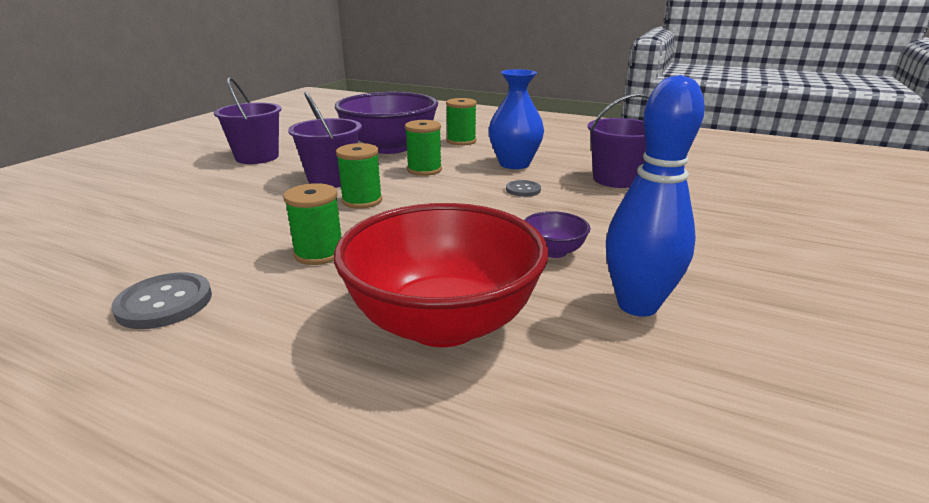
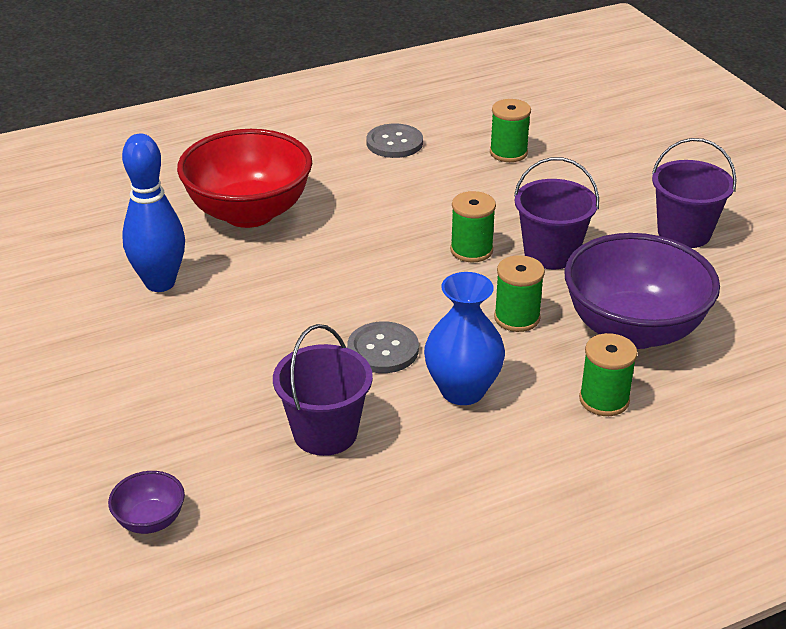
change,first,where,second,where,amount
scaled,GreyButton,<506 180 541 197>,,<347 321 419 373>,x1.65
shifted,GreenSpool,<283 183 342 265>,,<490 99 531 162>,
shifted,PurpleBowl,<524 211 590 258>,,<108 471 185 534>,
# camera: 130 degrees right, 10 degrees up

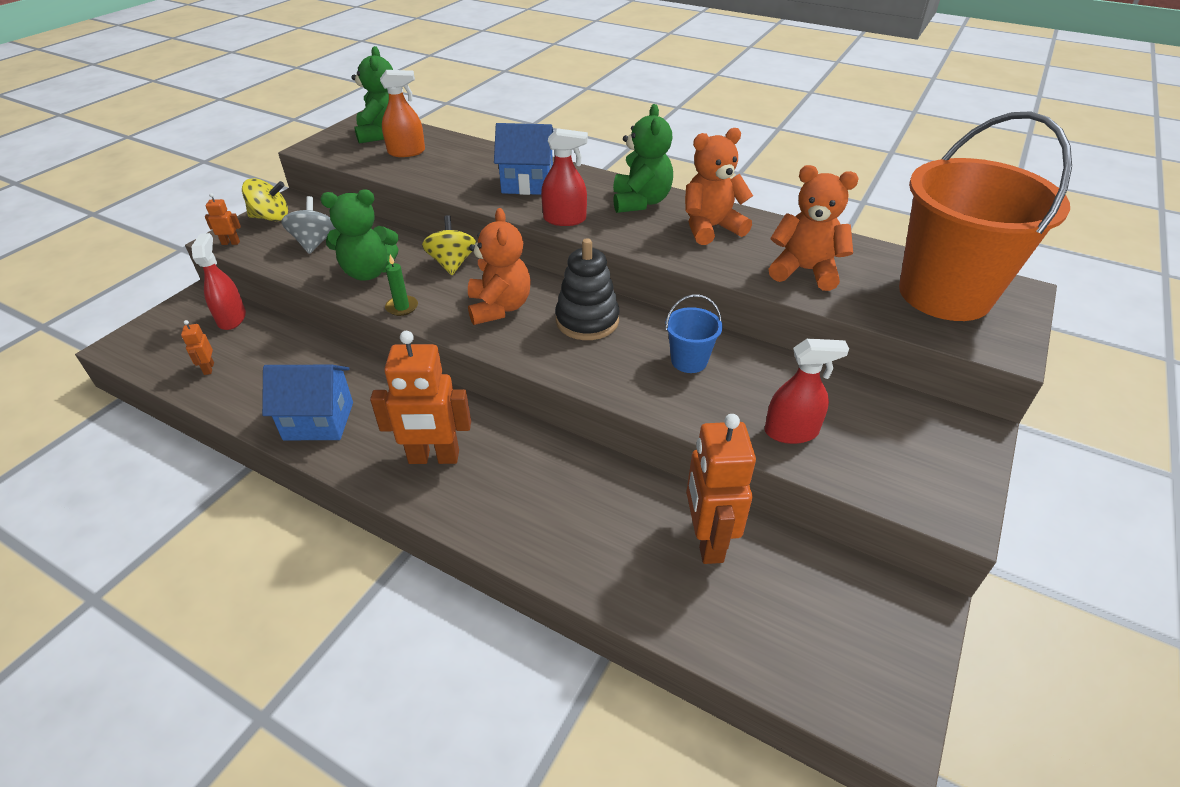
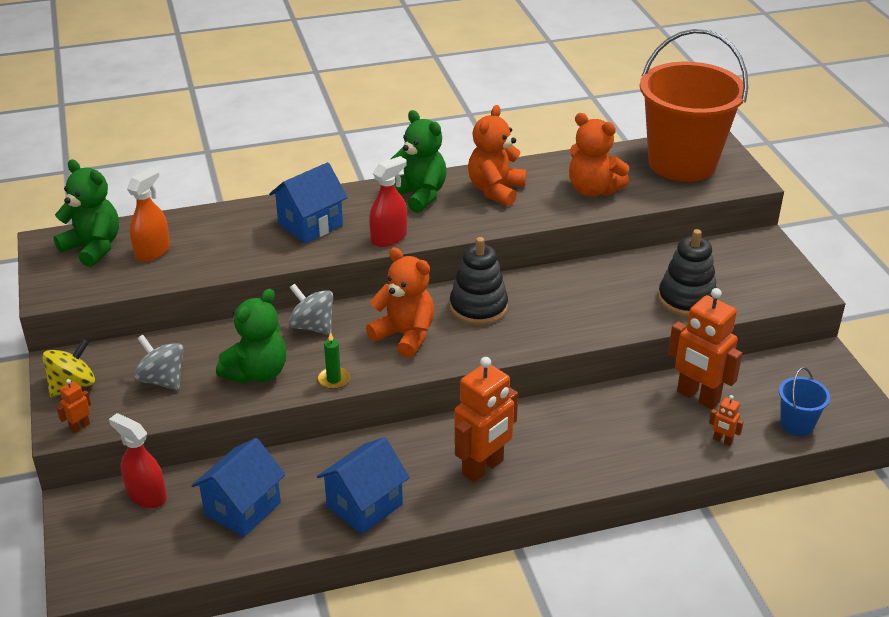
change,first,where,second,where,amount
rotated,OrangeTeddyBear,<769 165 859 291>,,<569 113 629 197>,120 degrees counterclockwise
repainted,YellowSpinningTop,<422 215 477 275>,GreySpinningTop,<288 284 333 335>,
shifted,BlueBucket,<665 294 723 373>,,<779 367 830 436>,
shifted,OrangeRobot,<181 320 214 375>,,<709 395 744 446>,
swapped,RedSprayBottle,<765 339 849 444>,BlackStackingToy,<658 229 717 317>,
new,,,BlueHouse,<191 438 285 537>,
# camera: 45 degrees left, 5 degrees down

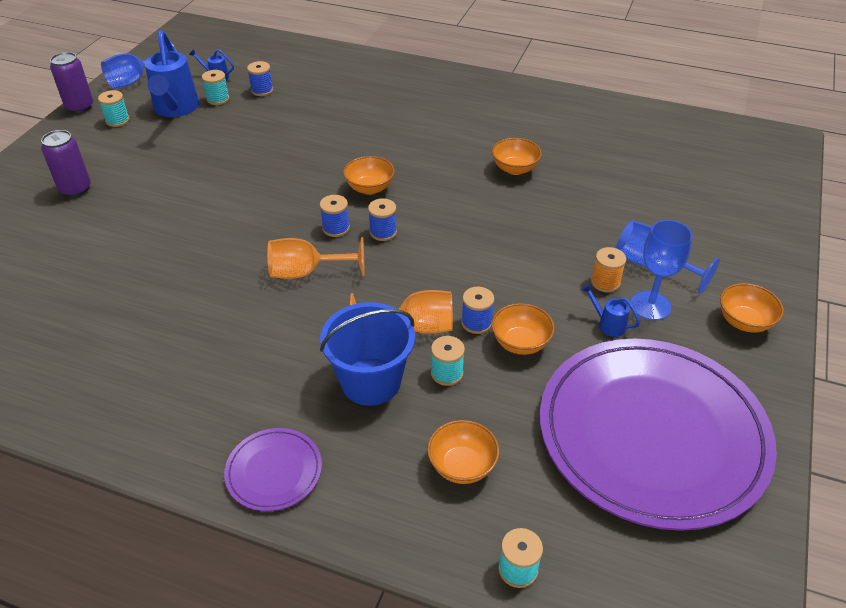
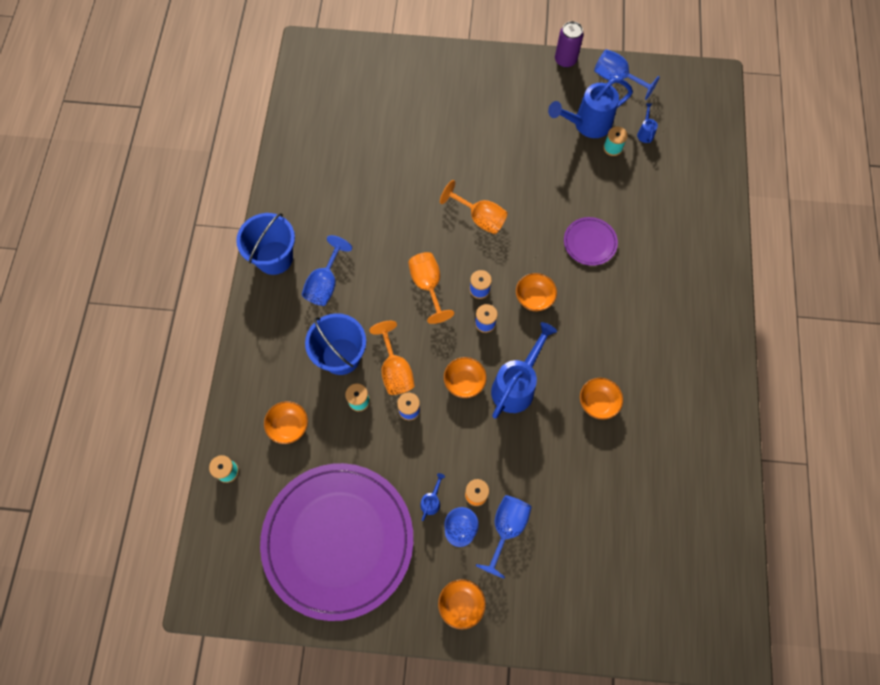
change,first,where,second,where,amount
gone,BlueSpool,<247 61 273 96>,,,
gone,TurquoiseSpool,<98 90 130 127>,,,
gone,PurpleCan,<41 130 91 197>,,,
shifted,OrangeBowl,<492 303 555 355>,,<444 357 487 398>,
shifted,PurplePlate,<224 428 322 511>,,<564 217 618 266>,
new,,,OrangeGoblet,<440 180 508 234>,
new,,,BlueBucket,<236 213 295 275>,
new,,,BlueGoblet,<302 235 352 306>,
new,,,BlueWateringCan,<491 322 557 419>,
# camera: 75 degrees right, 25 degrees up

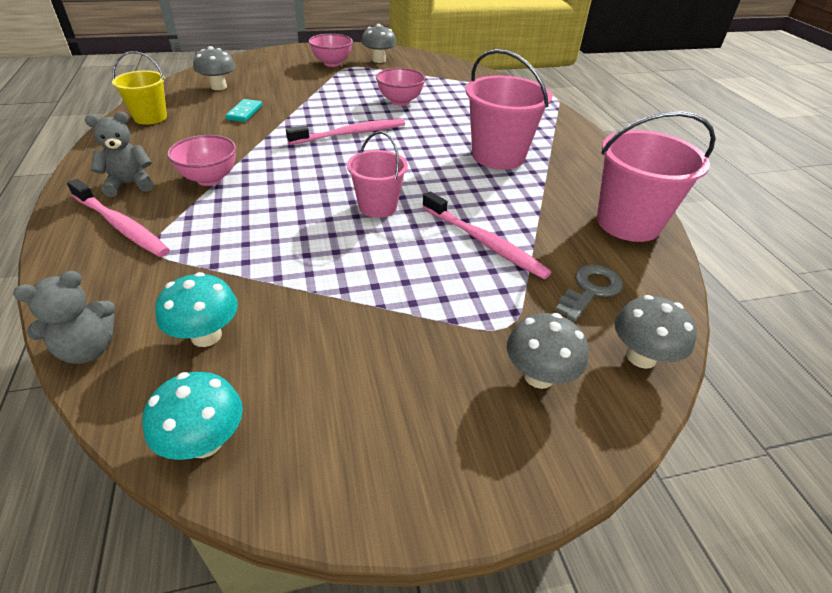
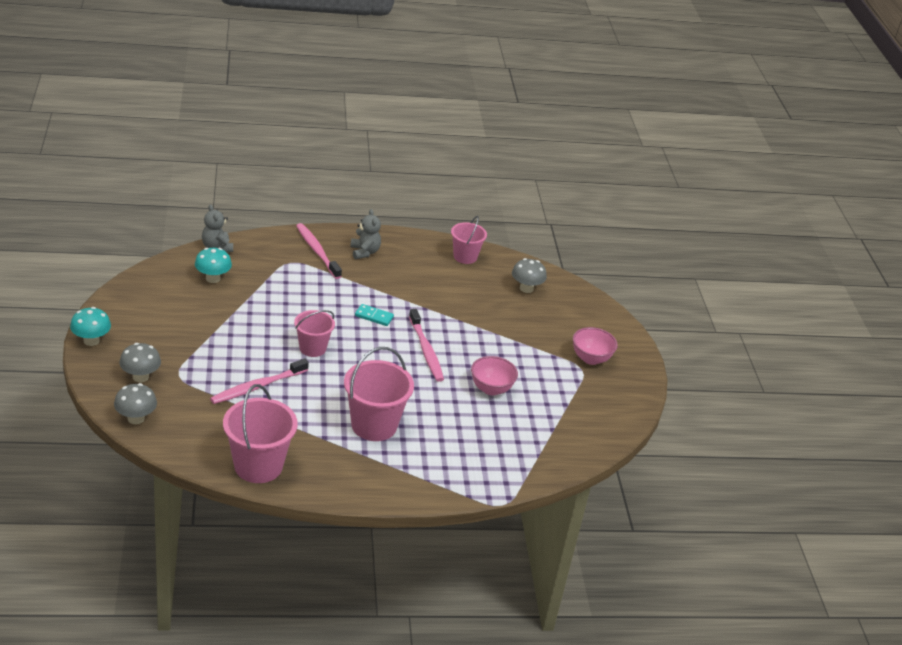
change,first,where,second,where,amount
gone,GreyMushroom,<361 24 396 63>,,,
repainted,YellowBucket,<112 51 167 125>,PinkBucket,<451 216 487 264>,
shifted,TurquoiseDomino,<225 99 262 122>,,<355 304 394 326>,
gone,PinkBowl,<167 135 236 186>,,,
rotated,PinkToothbrush,<67 179 170 257>,,<296 223 342 279>,105 degrees clockwise
gone,GreyKey,<555 265 623 321>,,,
shifted,TurquoiseMushroom,<142 372 243 460>,,<70 307 111 346>,
# camera: 95 degrees right, 5 degrees down

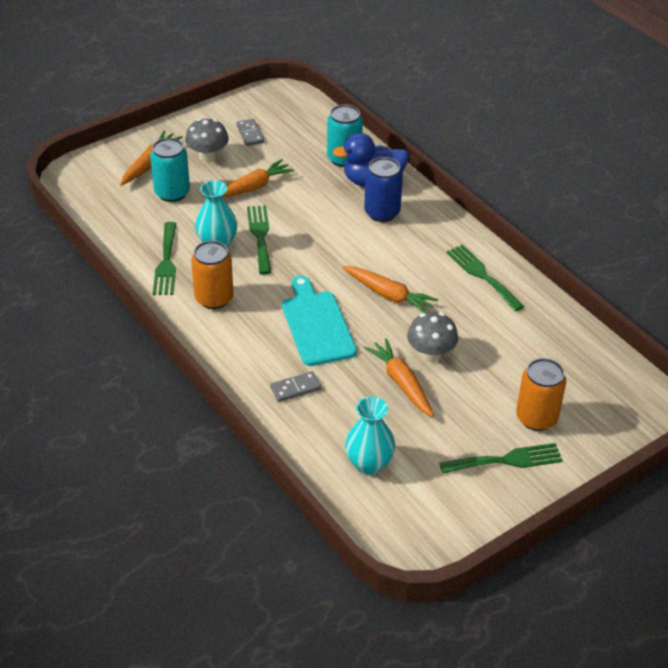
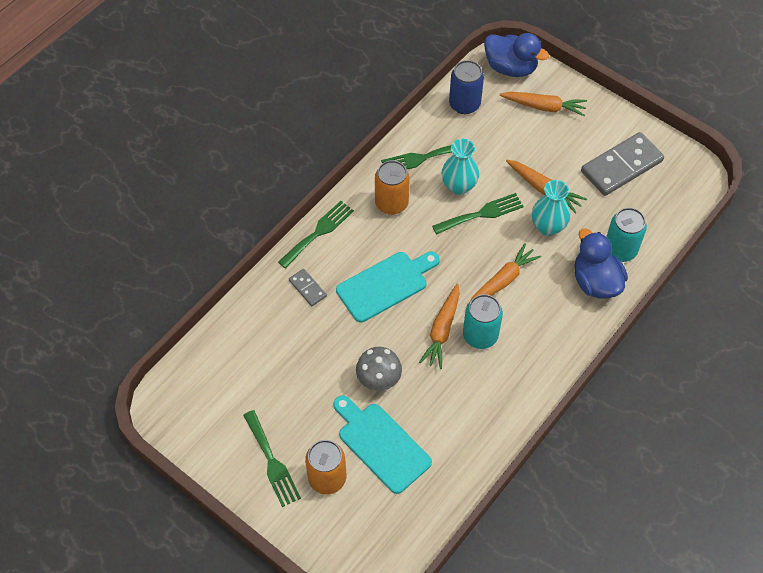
change,first,where,second,where,amount
gone,GreyMushroom,<185 118 229 162>,,,
scaled,GreyDomino,<236 119 264 146>,,<581 132 664 196>,x2.10
shifted,TurquoiseCan,<150 138 190 202>,,<463 294 503 349>,
shifted,BlueCan,<364 157 403 222>,,<449 60 484 114>,
shifted,GreenFork,<446 244 525 311>,,<278 201 354 269>,
shifted,OrangeCarrot,<364 338 434 417>,,<470 243 541 301>,
shifted,TurquoiseVase,<345 397 395 475>,,<532 180 570 236>,
new,,,BlueDuck,<484 33 549 77>,
new,,,TurquoiseCuttingBoard,<333 395 432 494>,
# camera: 75 degrees right, 15 degrees up

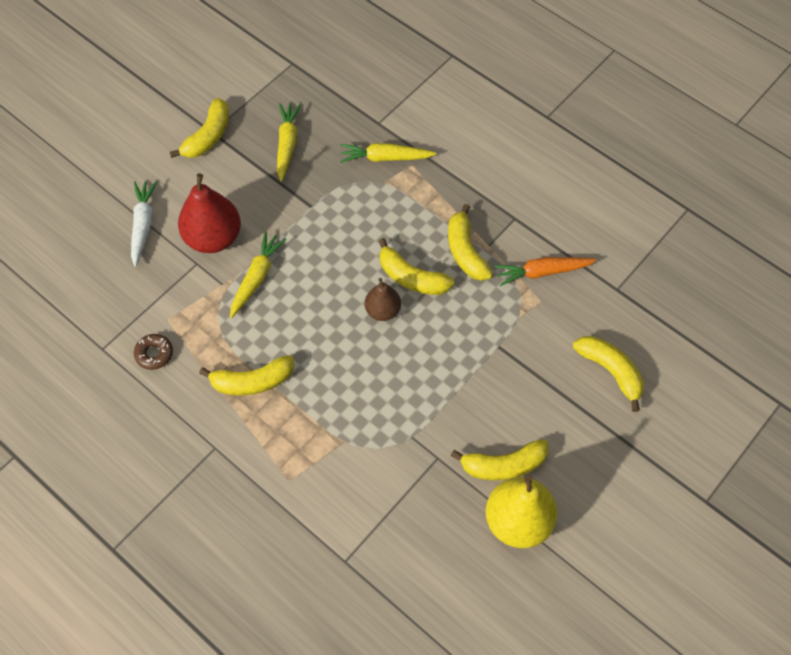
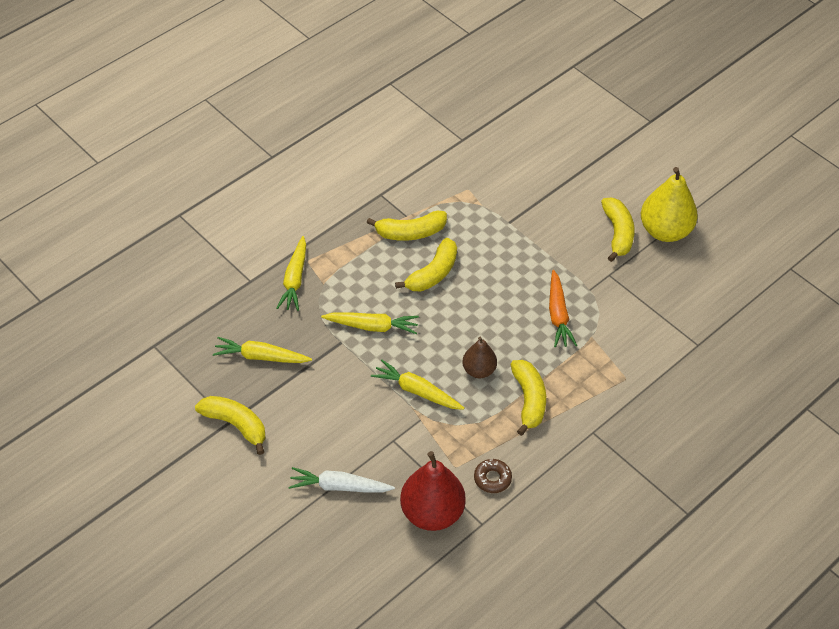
change,first,where,second,where,amount
shifted,RedPear,<178 173 241 253>,,<400 451 466 531>,
shifted,OrangeCarrot,<495 257 597 286>,,<549 270 577 347>,
shifted,BrownPear,<365 278 401 321>,,<462 337 497 378>,
gone,YellowBanana,<573 336 644 412>,,,
new,,,YellowCarrot,<321 312 419 334>,
# camera: 85 degrees left, 10 degrees down

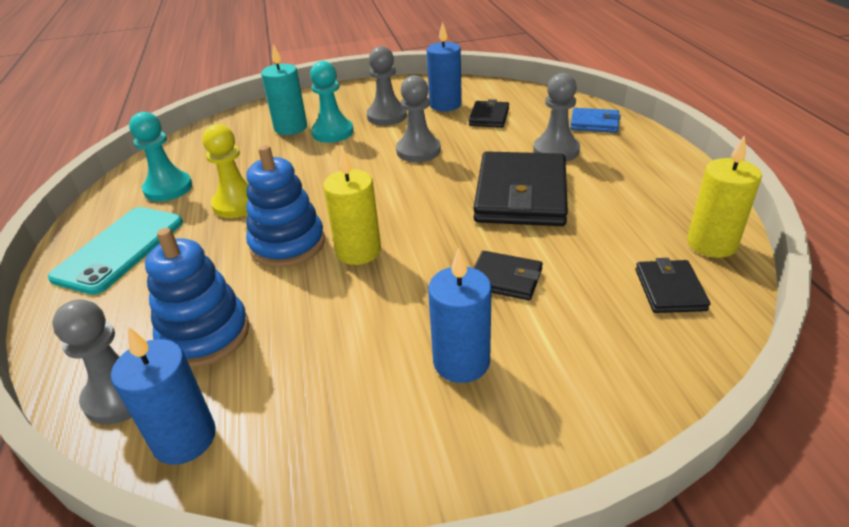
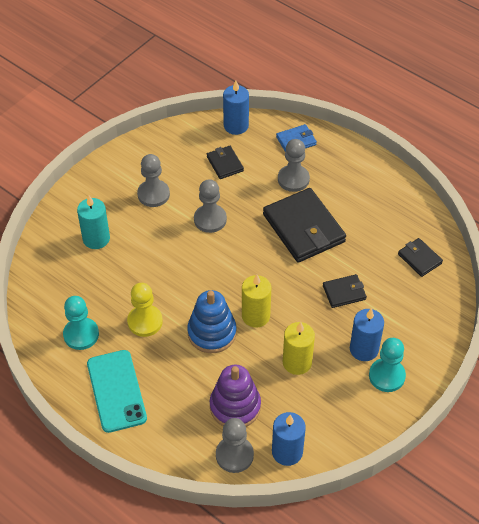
change,first,where,second,where,amount
shifted,BlueCandle,<427 22 462 111>,,<223 81 249 135>,
shifted,TurquoisePawn,<310 61 354 143>,,<369 338 406 392>,
shifted,YellowCandle,<687 135 762 258>,,<283 322 315 375>,
repainted,BlueStackingToy,<145 228 249 368>,PurpleStackingToy,<210 365 261 427>,
# camera: 40 degrees left, 15 degrees up

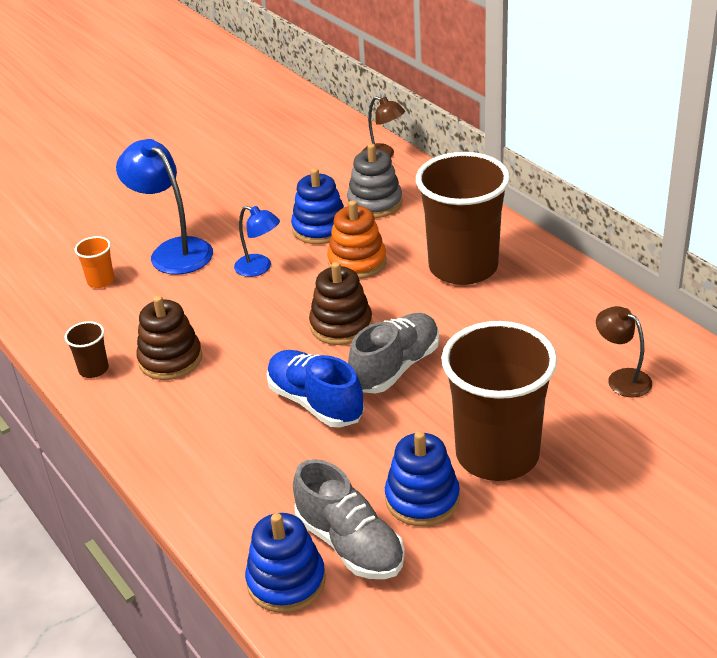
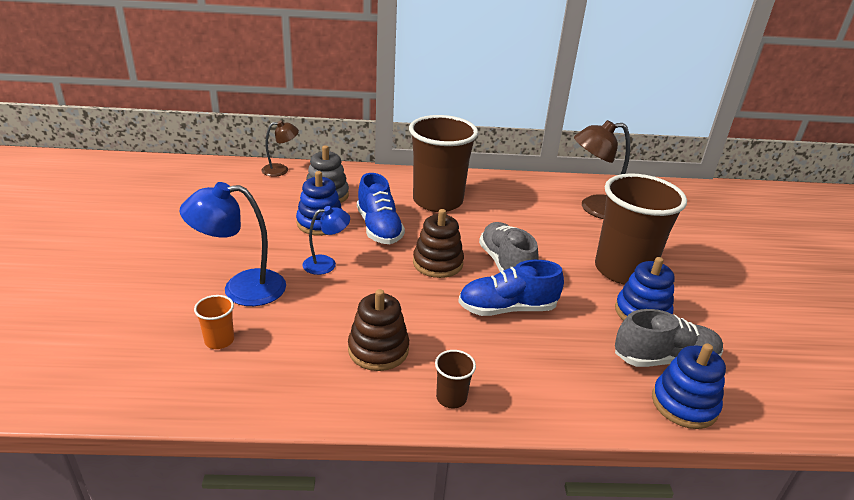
change,first,where,second,where,amount
swapped,OrangeStackingToy,<327 200 386 279>,BlueShoe,<357 173 405 244>,
scaled,BrownLamp,<596 306 652 397>,,<574 120 630 219>,x1.71
shifted,BrownCup,<65 321 109 378>,,<435 350 476 409>,
# camera: 60 degrees left, 5 degrees down

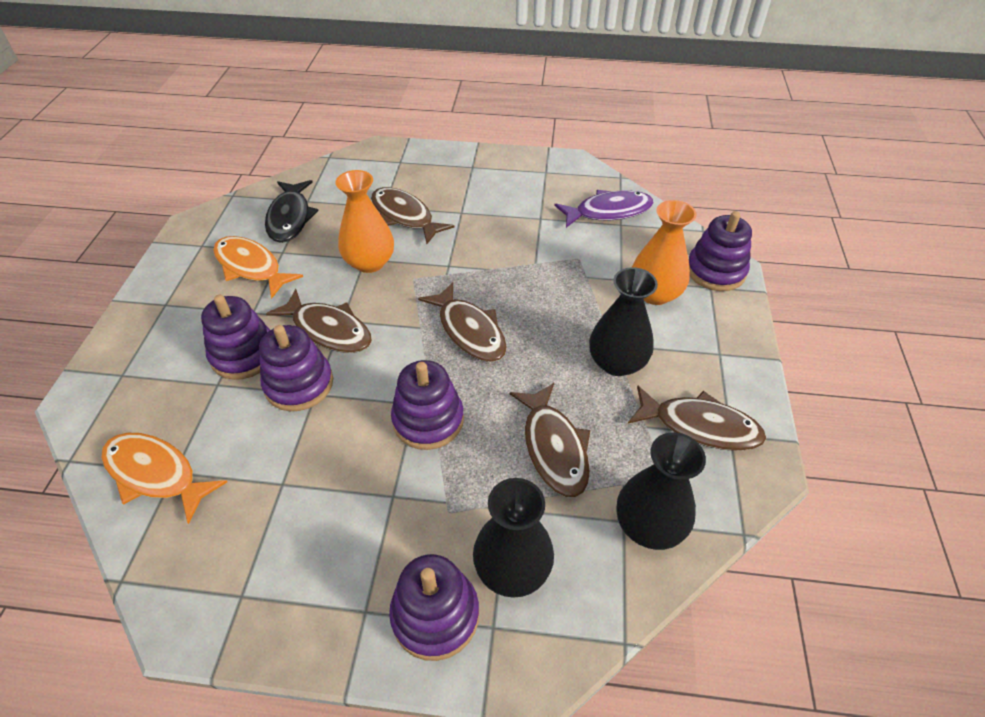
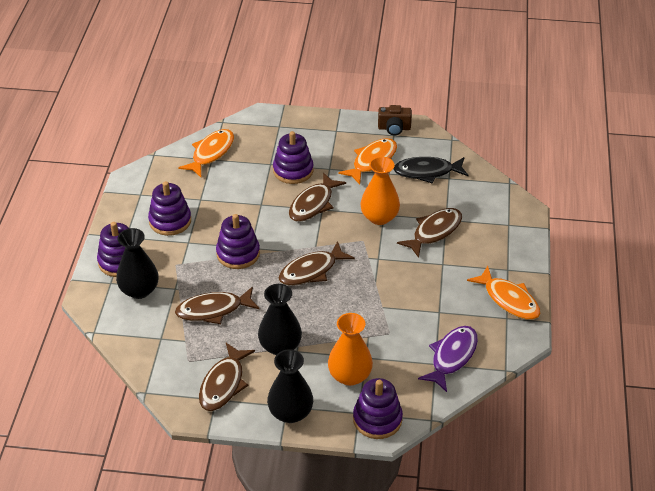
change,first,where,second,where,amount
rotated,PurpleFish,<554 190 654 228>,,<418 326 478 392>,135 degrees counterclockwise
shifted,PurpleStackingToy,<259 325 333 411>,,<148 181 191 236>,
shifted,BlackVase,<617 432 706 550>,,<267 349 313 423>,
new,,,BrownCamera,<378 105 412 136>,
new,,,OrangeFish,<467 266 541 320>,
# camera: 90 degrees right, 5 degrees down

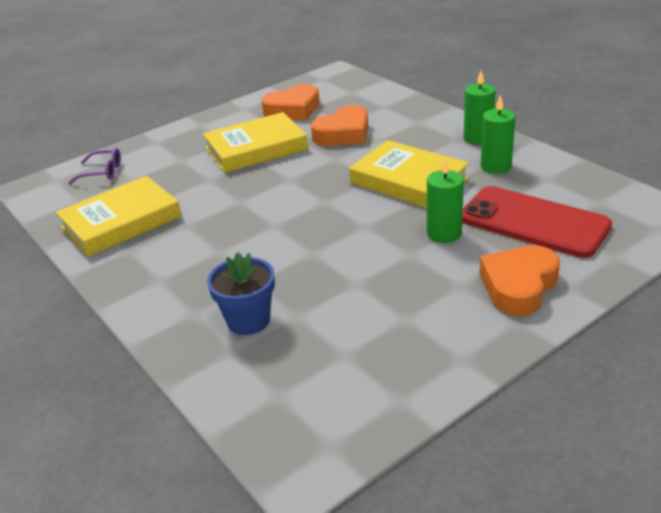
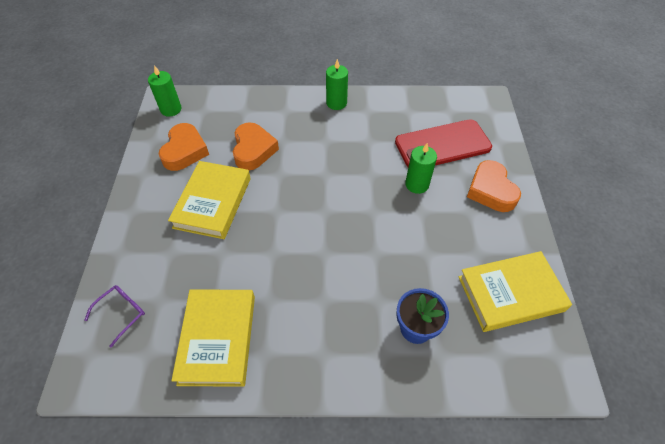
change,first,where,second,where,amount
shifted,GreenCandle,<480 95 515 174>,,<148 65 181 117>,
shifted,YellowBook,<349 140 469 208>,,<459 251 572 332>,
# camera: 55 degrees left, 20 degrees up

